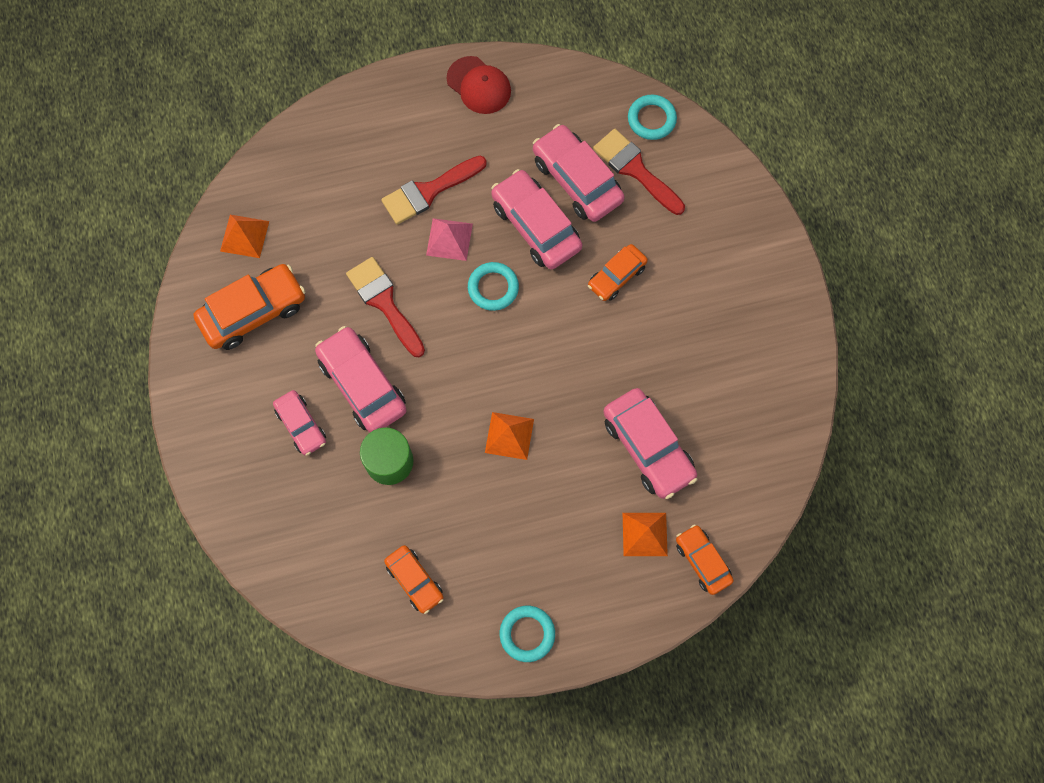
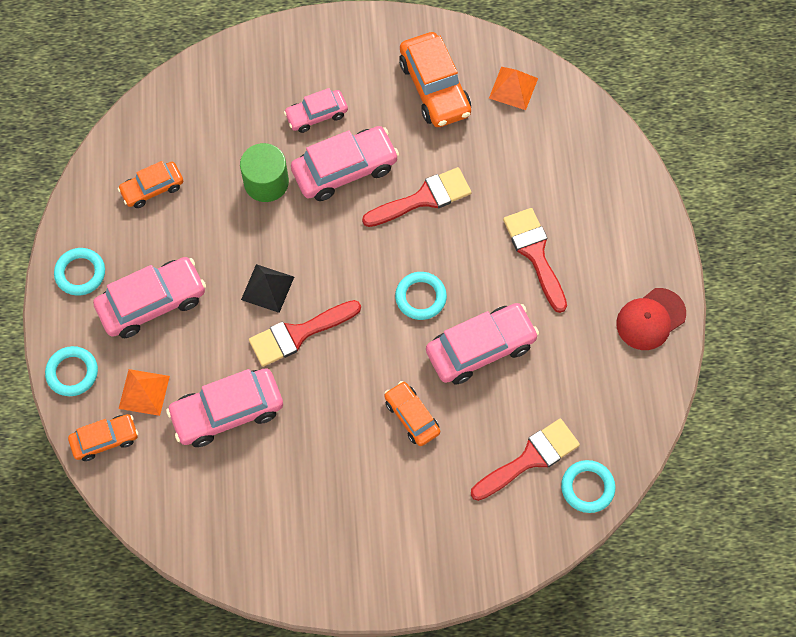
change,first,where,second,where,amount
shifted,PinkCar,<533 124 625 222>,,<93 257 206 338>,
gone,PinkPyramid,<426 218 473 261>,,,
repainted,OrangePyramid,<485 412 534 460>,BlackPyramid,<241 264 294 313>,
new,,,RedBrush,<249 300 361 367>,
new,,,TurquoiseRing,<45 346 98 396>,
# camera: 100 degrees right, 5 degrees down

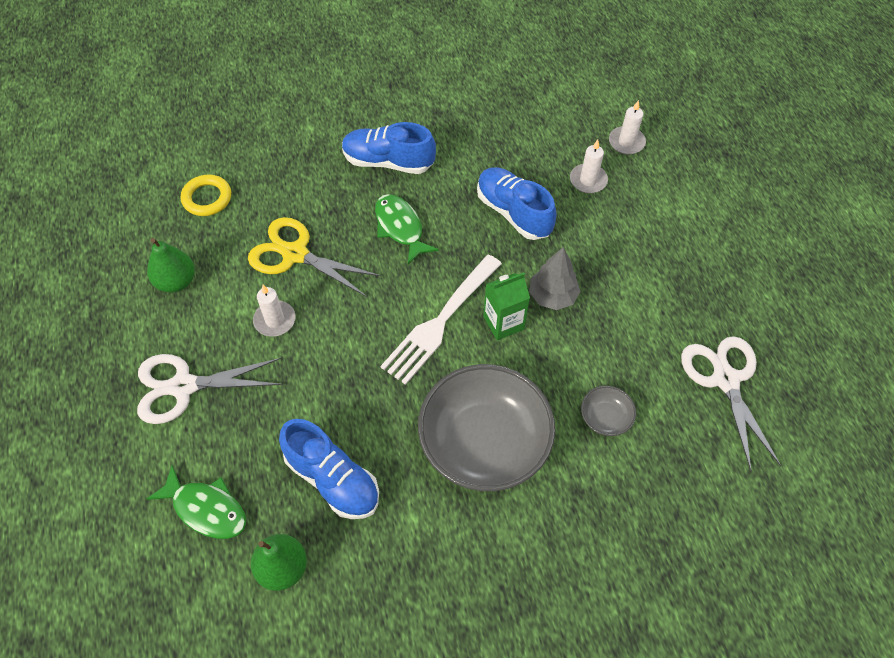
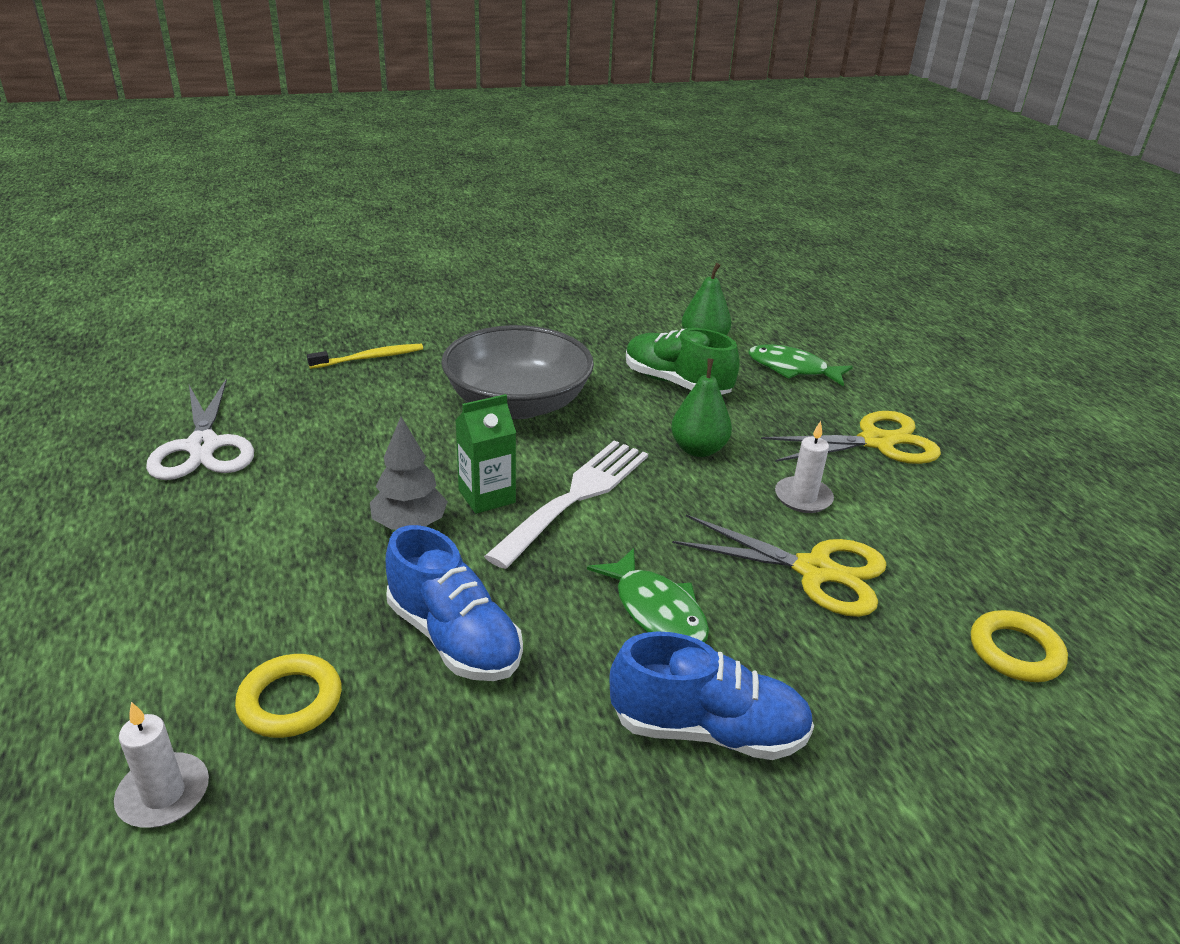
change,first,where,second,where,amount
swapped,WhiteCandle,<570 140 608 193>,YellowRing,<235 654 342 738>,
shifted,GreenPear,<147 238 195 293>,,<671 358 732 457>,
repainted,WhiteScissors,<137 354 283 424>,YellowScissors,<761 411 941 464>,
gone,GreyBowl,<581 386 636 436>,,,
repainted,BlueShoe,<279 419 379 519>,GreenShoe,<626 328 740 395>,
new,,,YellowToothbrush,<307 344 423 369>,
# camera: 175 degrees right, 25 degrees down

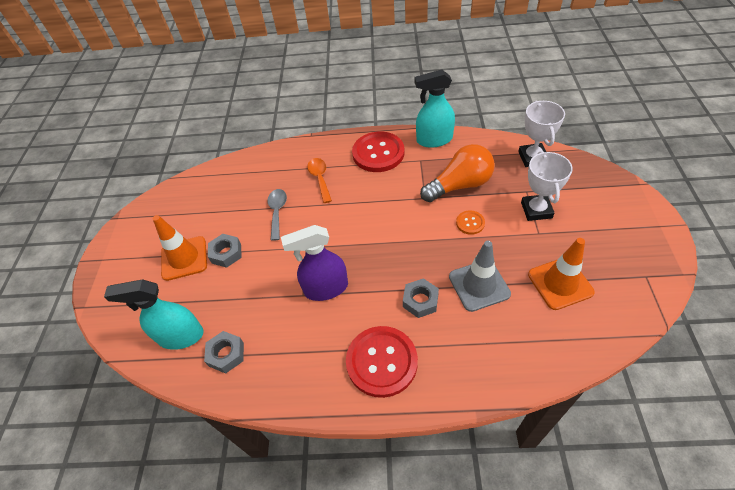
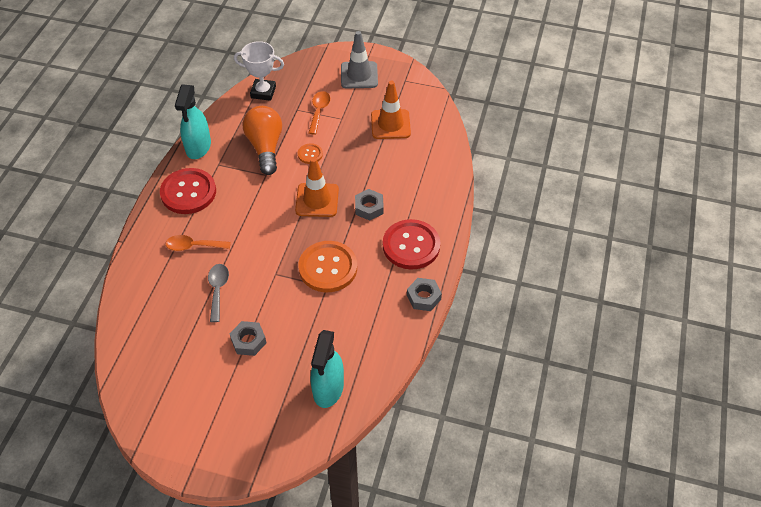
change,first,where,second,where,amount
swapped,WhiteTrophy,<521 151 573 221>,OrangeSpoon,<309 91 330 135>,
rotated,GreySpoon,<267 189 287 241>,,<208 264 229 322>,75 degrees clockwise
shifted,OrangeTrafficCone,<153 215 207 281>,,<295 157 339 217>,
swapped,PurpleSprayBottle,<281 225 348 301>,OrangeButton,<298 241 357 292>,
shifted,GreyTrafficCone,<449 241 511 312>,,<341 31 378 89>,
shifted,GreyNut,<204 331 244 373>,,<407 278 442 311>,
# camera: 80 degrees left, 0 degrees up

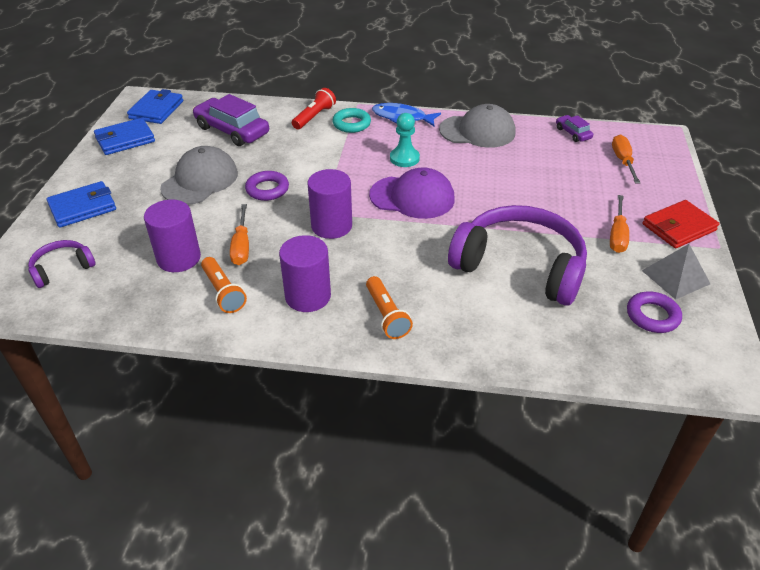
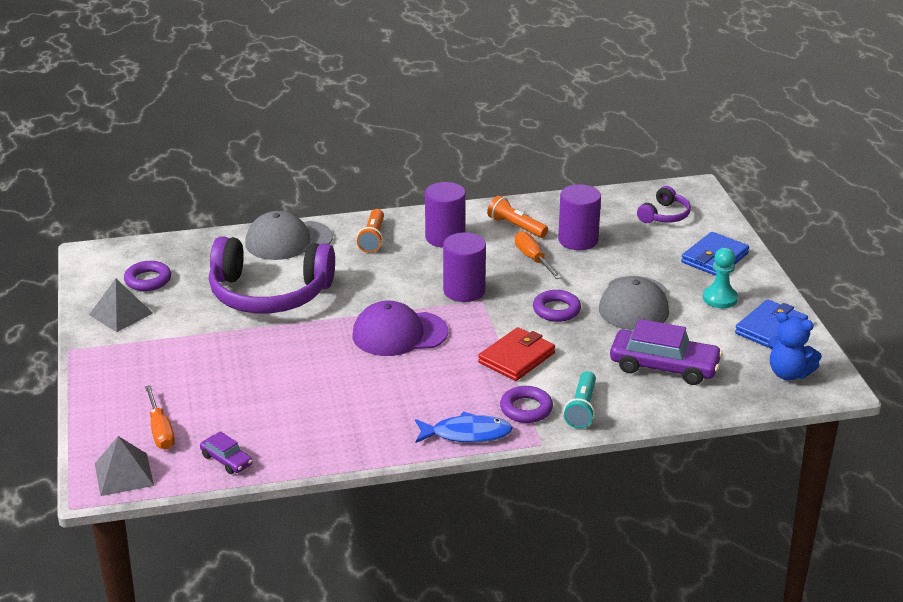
change,first,where,second,where,amount
repainted,RedFlashlight,<292 88 336 129>,TurquoiseFlashlight,<564 371 596 429>,
swapped,BlueWallet,<127 89 183 124>,BlueTeddyBear,<768 312 822 380>,
shifted,GreyCap,<439 104 515 148>,,<245 211 333 260>,
repainted,TurquoiseRing,<332 108 371 133>,PurpleRing,<500 386 553 423>,
shifted,TurquoisePawn,<390 113 420 167>,,<703 248 738 308>,
gone,OrangeScrewdriver,<610 195 629 253>,,,
shifted,RedWallet,<642 200 720 248>,,<478 327 555 381>,
rotated,OrangeFlashlight,<366 276 413 339>,,<357 209 384 253>,135 degrees counterclockwise
new,,,GreyPyramid,<95 436 154 496>,
# camera: 160 degrees right, 10 degrees down

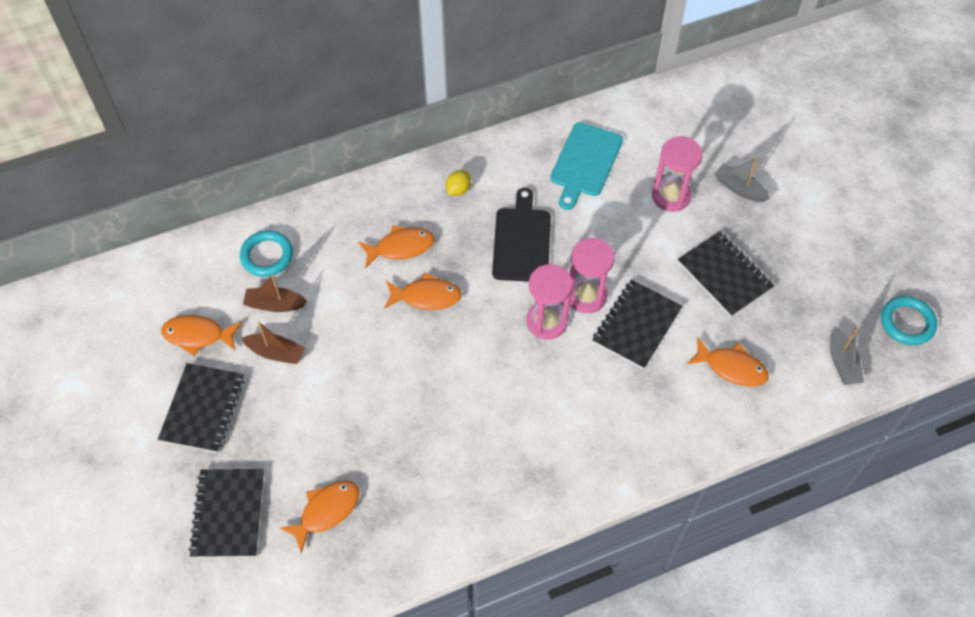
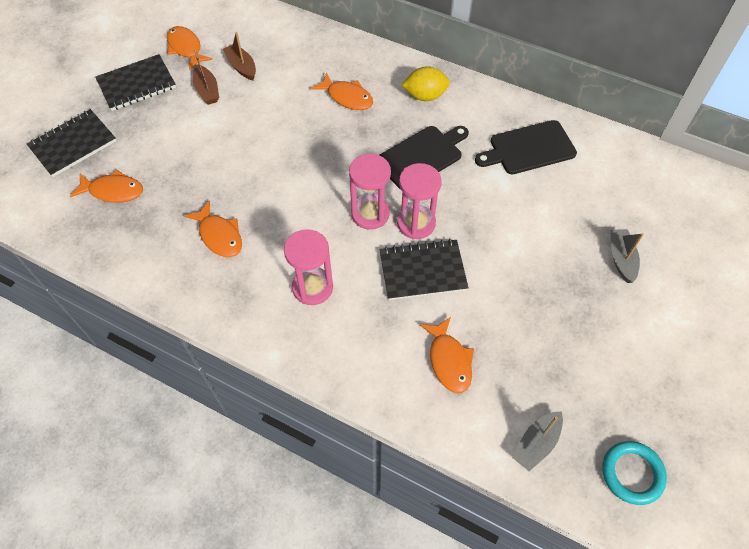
change,first,where,second,where,amount
repainted,TurquoiseCuttingBoard,<550 122 623 210>,BlackCuttingBoard,<475 120 577 174>,
shifted,PinkHourglass,<652 136 703 212>,,<284 229 333 305>,
scaled,YellowLemon,<446 170 471 196>,,<402 66 450 101>,x1.59
gone,TurquoiseRing,<240 230 293 277>,,,
gone,BlackNotebook,<678 232 774 317>,,,
shifted,OrangeFish,<384 272 462 310>,,<184 200 242 257>,
# camera: 50 degrees right, 0 degrees up

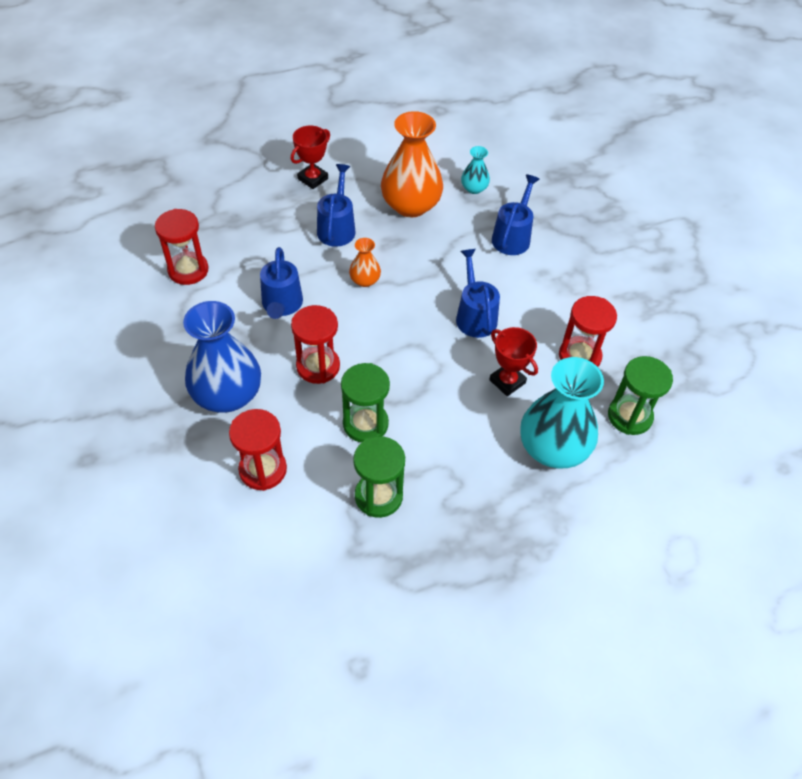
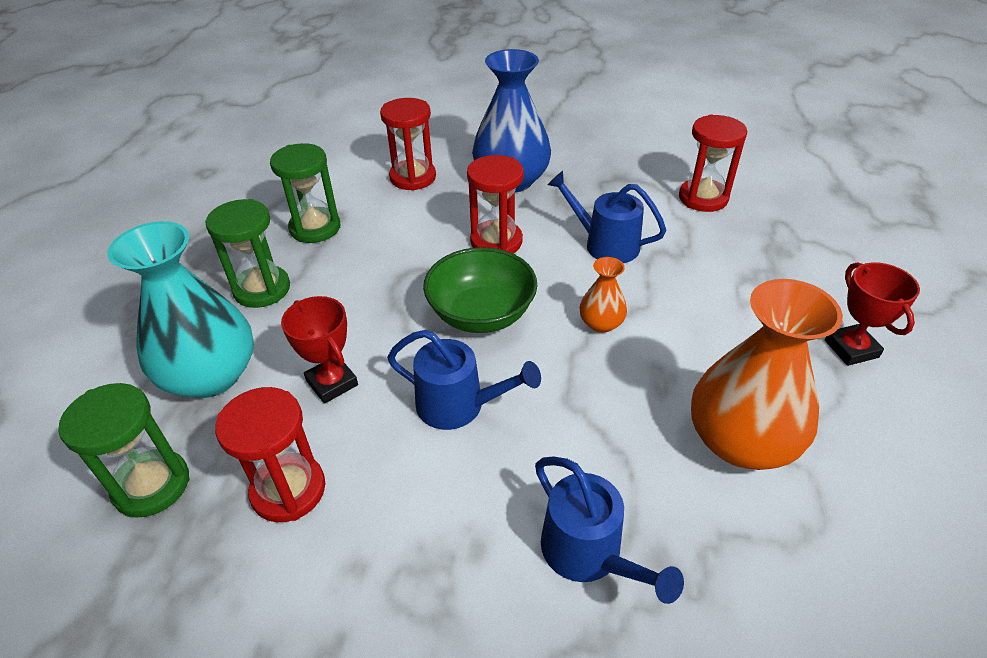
change,first,where,second,where,amount
gone,TurquoiseVase,<461 146 490 194>,,,
gone,BlueWateringCan,<317 164 355 247>,,,
rotated,RedTrophy,<489 327 538 396>,,<281 296 358 404>,60 degrees clockwise
shifted,GreenHourglass,<341 363 390 443>,,<205 199 290 308>,
new,,,GreenBowl,<423 247 537 333>,
# camera: 125 degrees right, 10 degrees down

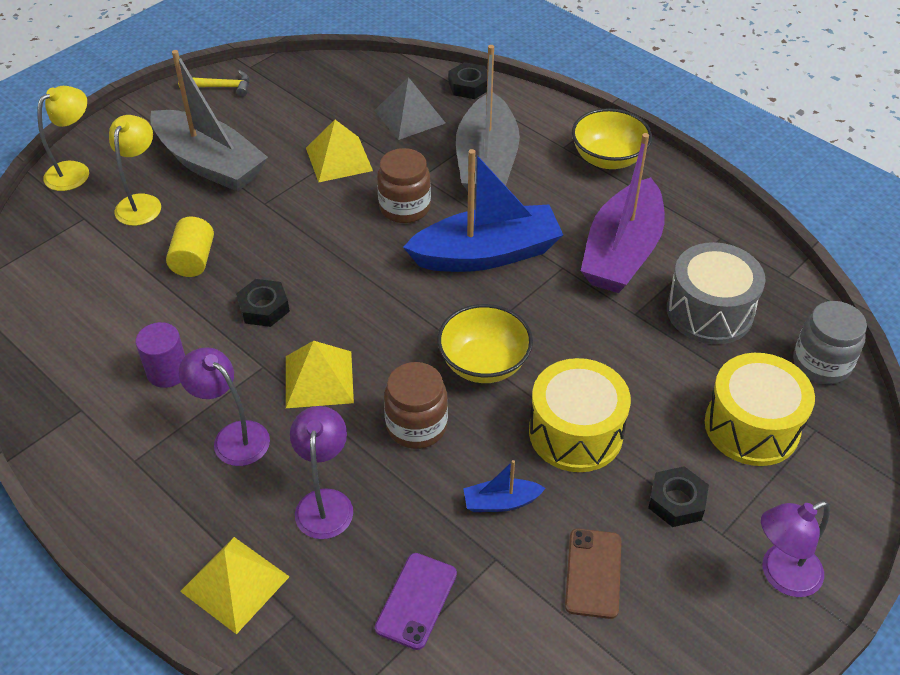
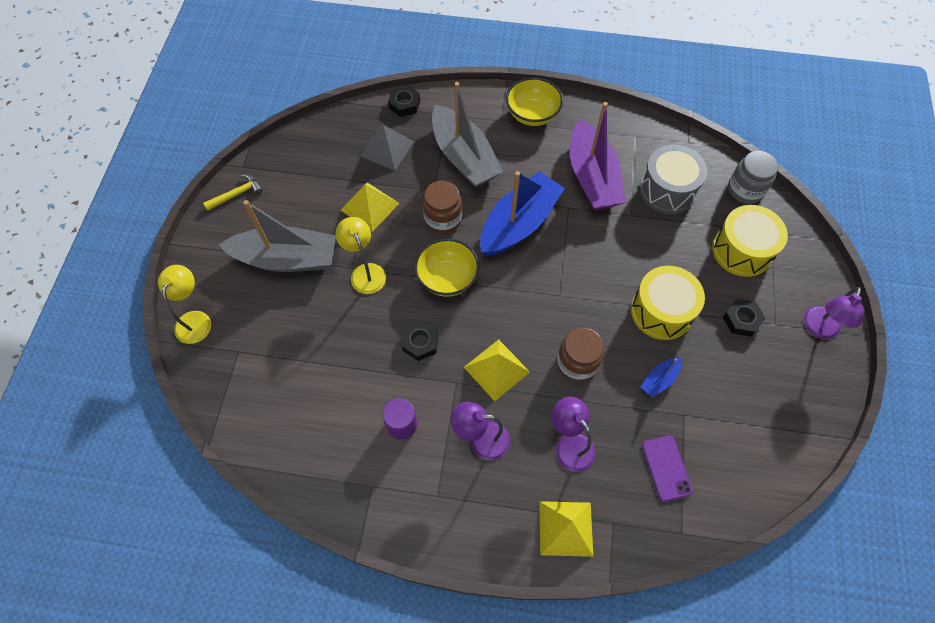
change,first,where,second,where,amount
shifted,YellowLamp,<109 115 161 226>,,<336 217 386 294>,
gone,YellowCylinder,<166 217 214 277>,,,
shifted,YellowBowl,<437 304 533 383>,,<415 238 479 297>,
gone,BrownPhone,<565 529 621 619>,,,
# camera: 35 degrees left, 15 degrees up

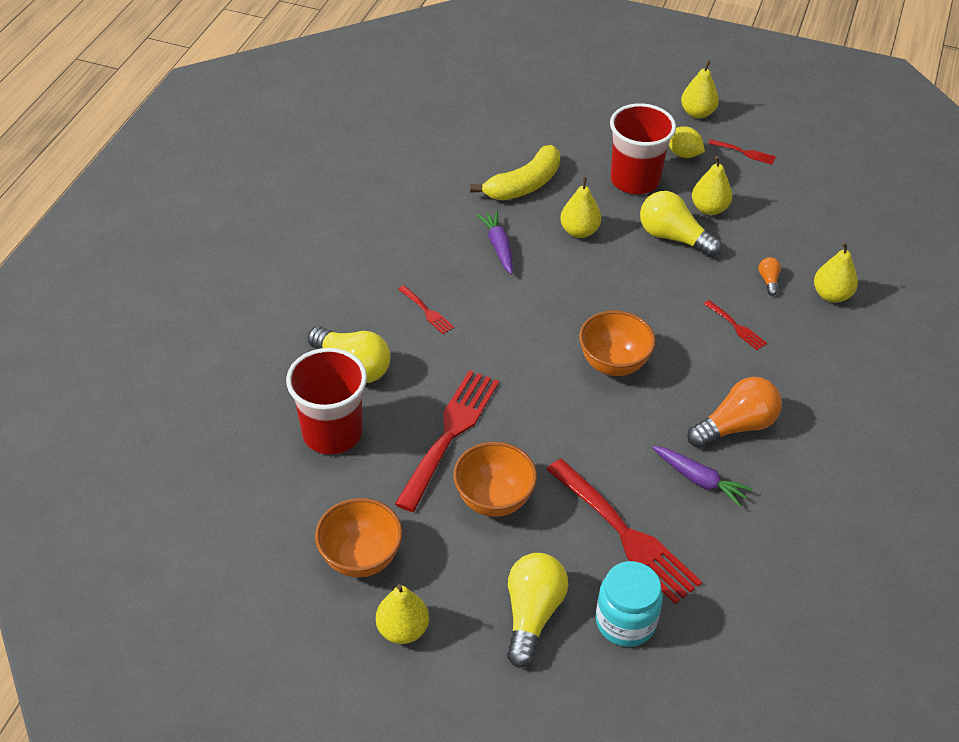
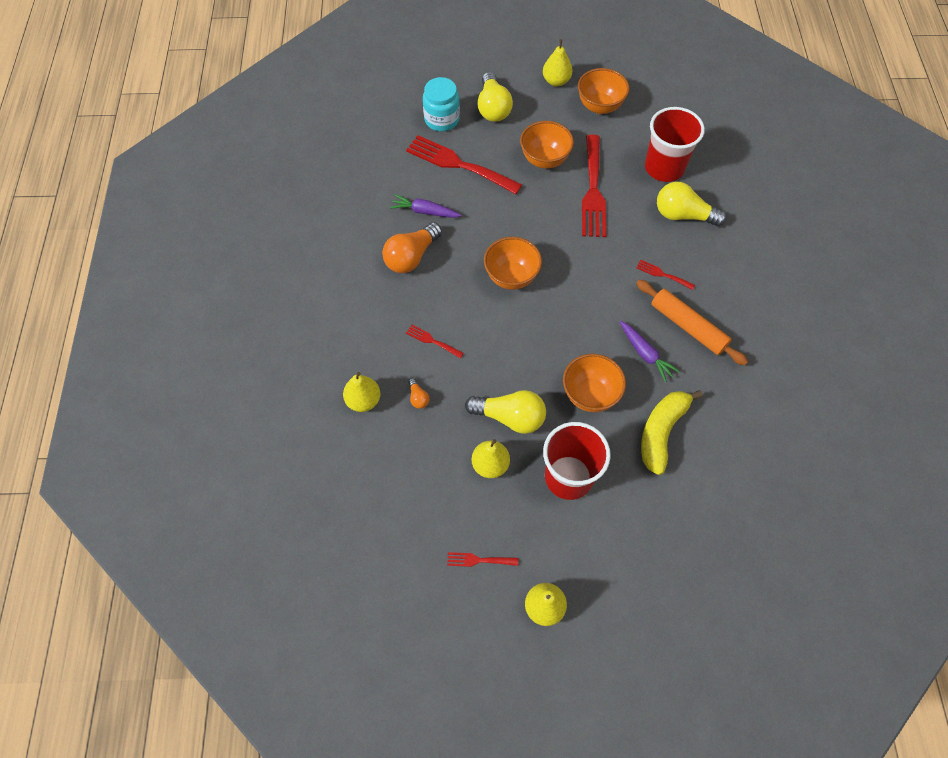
change,first,where,second,where,amount
gone,YellowLemon,<669 126 705 158>,,,
swapped,YellowPear,<560 177 601 238>,OrangeBowl,<563 354 626 412>,
new,,,OrangeRollingPin,<636 280 748 366>,
# camera: 160 degrees right, 15 degrees up

